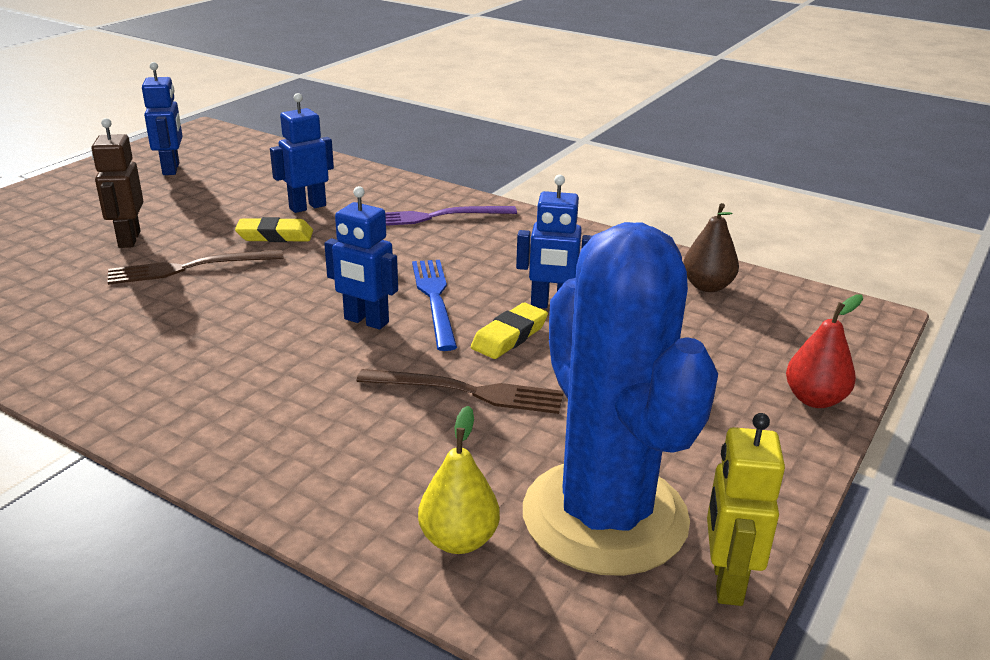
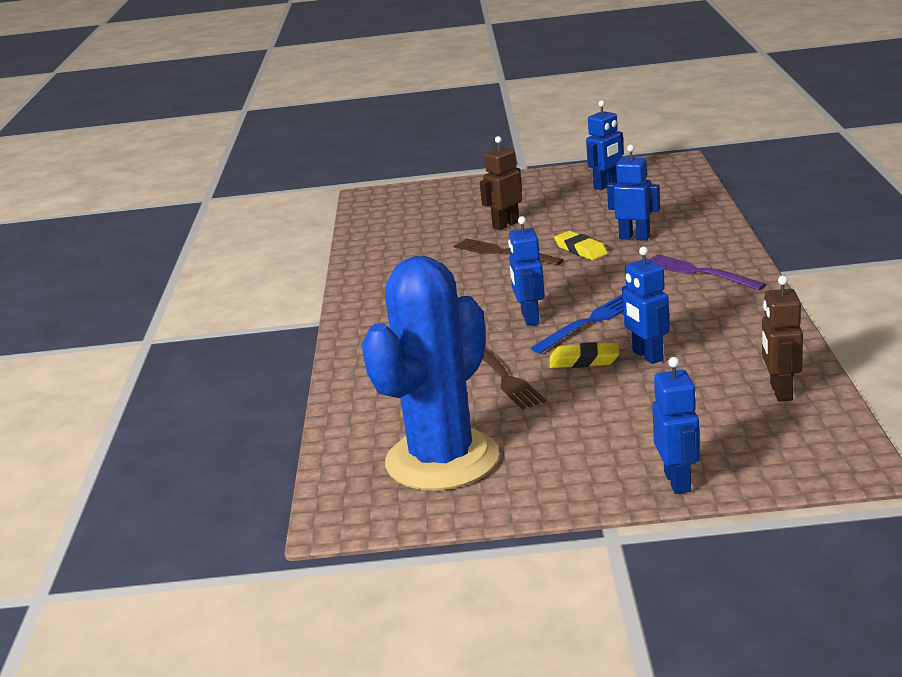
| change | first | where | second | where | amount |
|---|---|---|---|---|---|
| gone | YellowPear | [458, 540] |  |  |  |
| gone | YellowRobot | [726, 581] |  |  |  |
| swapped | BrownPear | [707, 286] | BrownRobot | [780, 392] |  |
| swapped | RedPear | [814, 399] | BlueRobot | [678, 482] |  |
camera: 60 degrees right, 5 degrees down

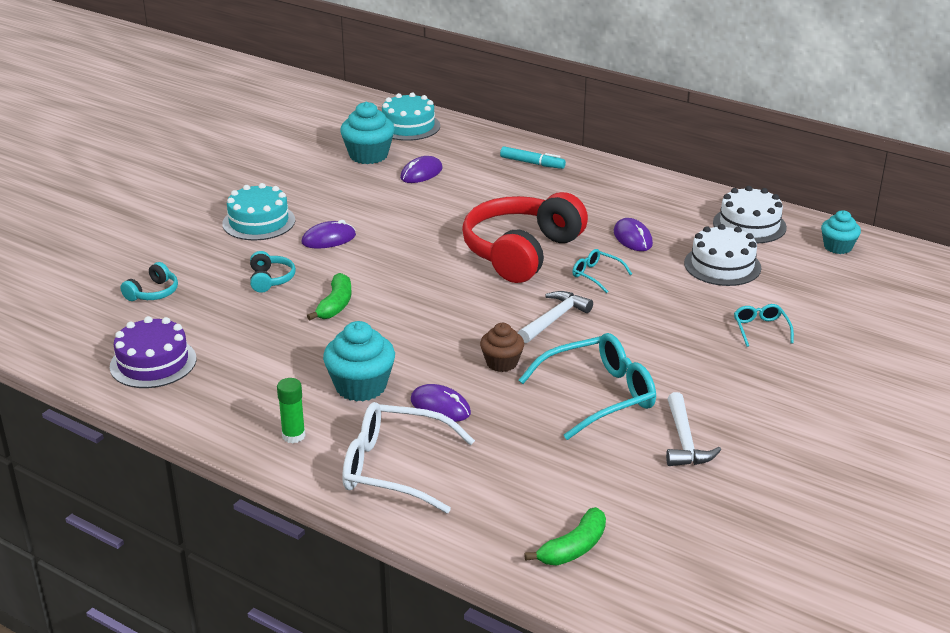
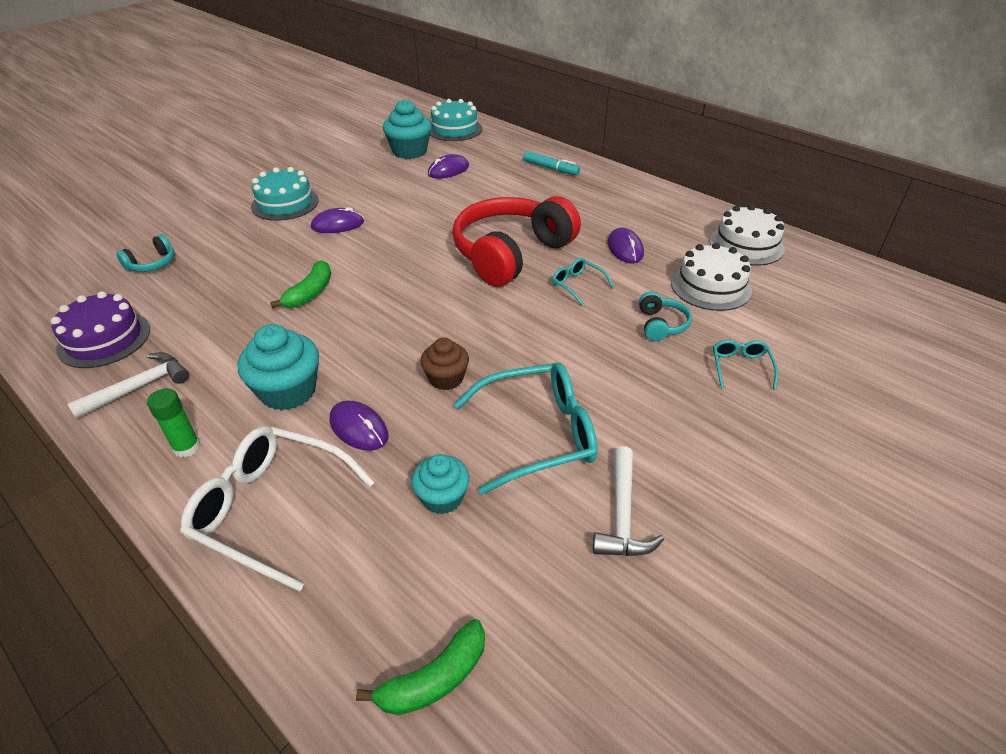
| change | first | where | second | where | amount |
|---|---|---|---|---|---|
| shifted | TurquoiseHeadphones | [270, 279] |  | [661, 325] |  |
| shifted | WhiteHammer | [554, 319] |  | [139, 387] |  |
| shifted | TurquoiseCupcake | [837, 247] |  | [442, 497] |  |
camera: 10 degrees right, 10 degrees up

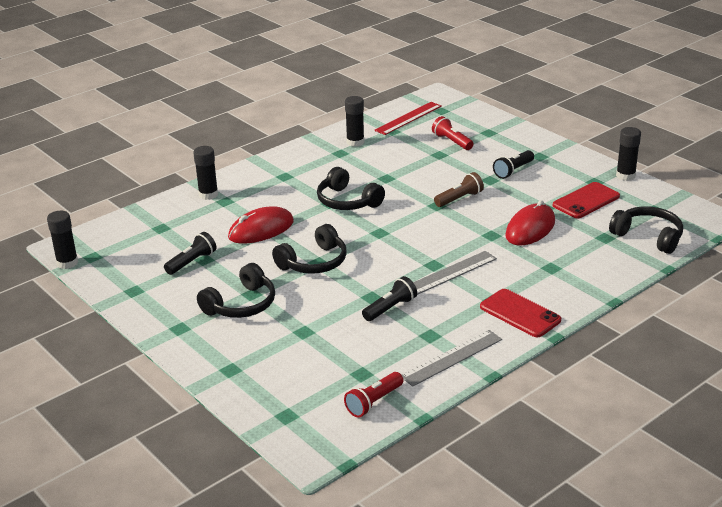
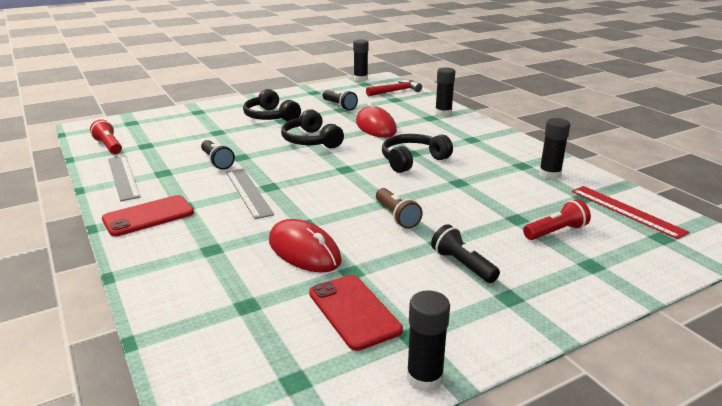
| change | first | where | second | where | amount |
|---|---|---|---|---|---|
| gone | BlackHeadphones | [648, 237] |  |  |  |
| new |  |  | RedHammer | [395, 91] |  |
camera: 100 degrees right, 5 degrees down

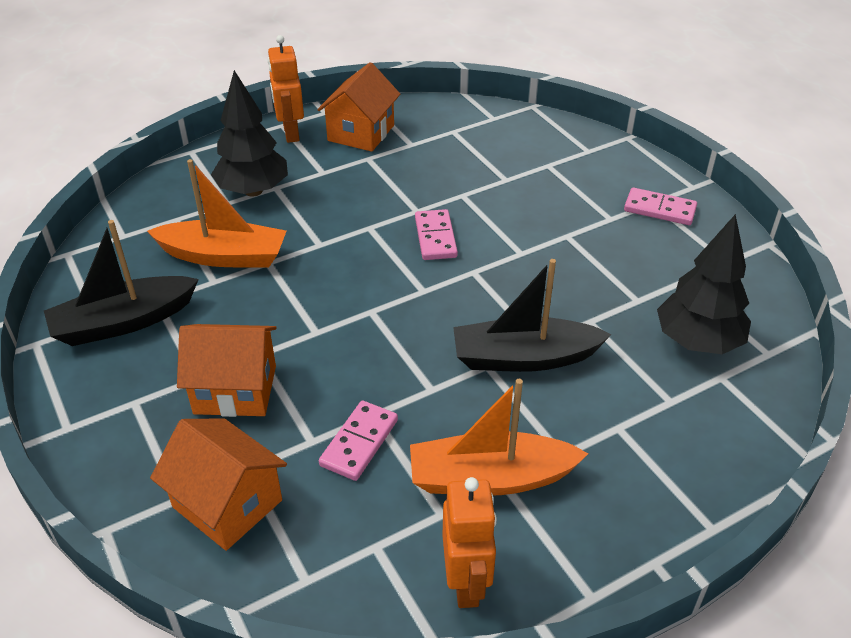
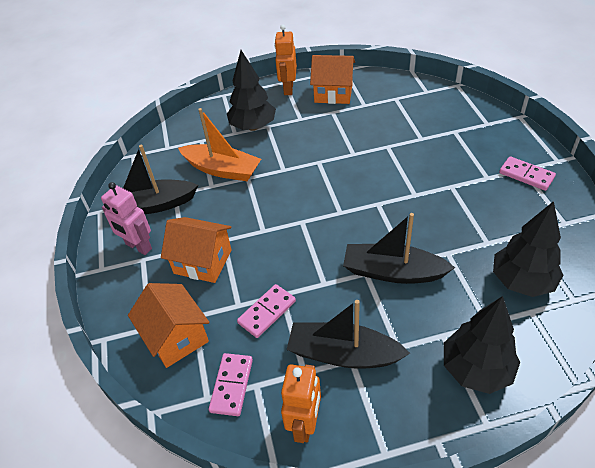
| change | first | where | second | where | amount |
|---|---|---|---|---|---|
| new |  |  | PinkRobot | [138, 247] |  |
| new |  |  | BlackTree | [476, 369] |  |
| shifted | PinkDomino | [435, 237] |  | [231, 385] |  |
| repainted | OrangeBoat | [490, 478] | BlackBoat | [343, 354] |  |
| rotated | OrangeHouse | [361, 133] |  | [333, 93] | 60 degrees clockwise |
camera: 20 degrees right, 5 degrees up

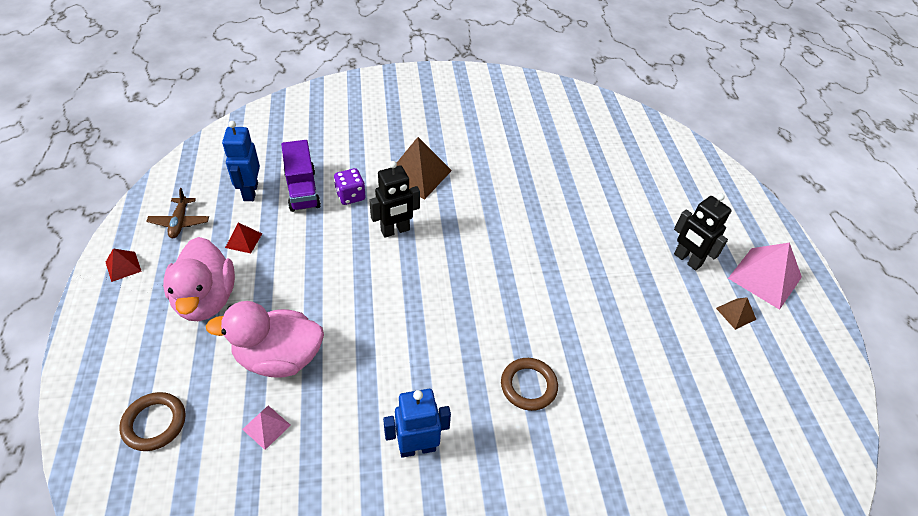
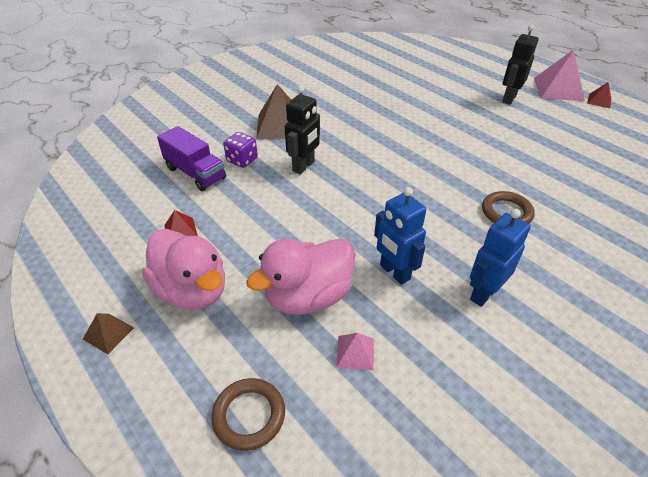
| change | first | where | second | where | amount |
|---|---|---|---|---|---|
| gone | BrownPlane | [180, 222] |  |  |  |
| shifted | RedPyramid | [123, 266] |  | [599, 101] |  |
| shifted | BlueRobot | [250, 192] |  | [394, 272] |  |
| shifted | BrownPyramid | [735, 313] |  | [108, 333] |  |
| rotated | BlackRobot | [687, 260] |  | [508, 99] | 105 degrees clockwise |
camera: 30 degrees left, 5 degrees down

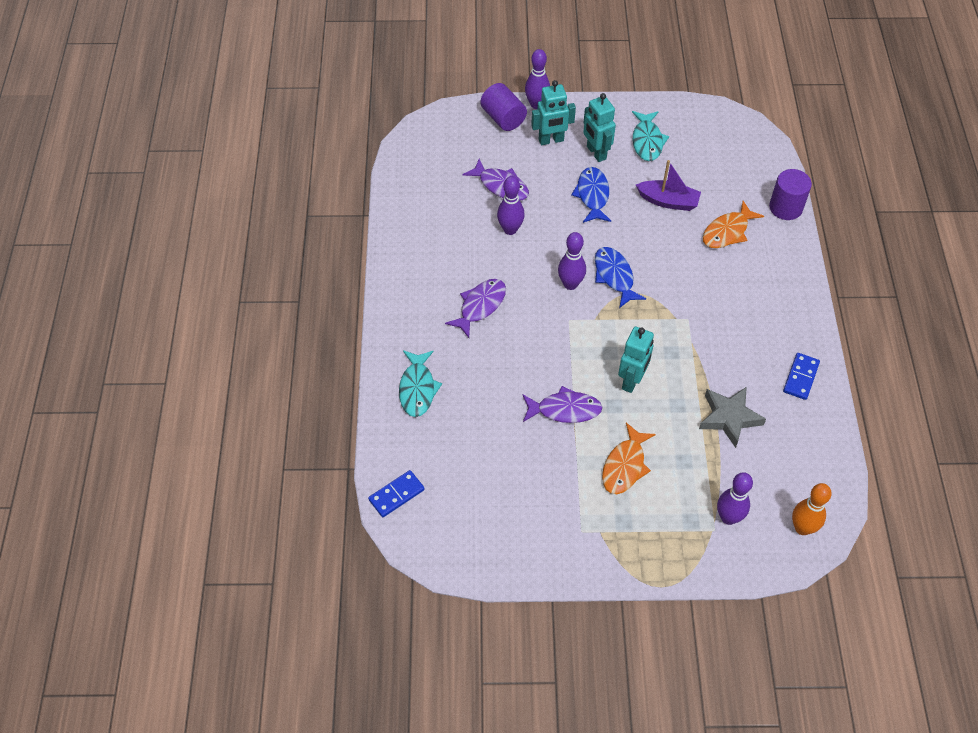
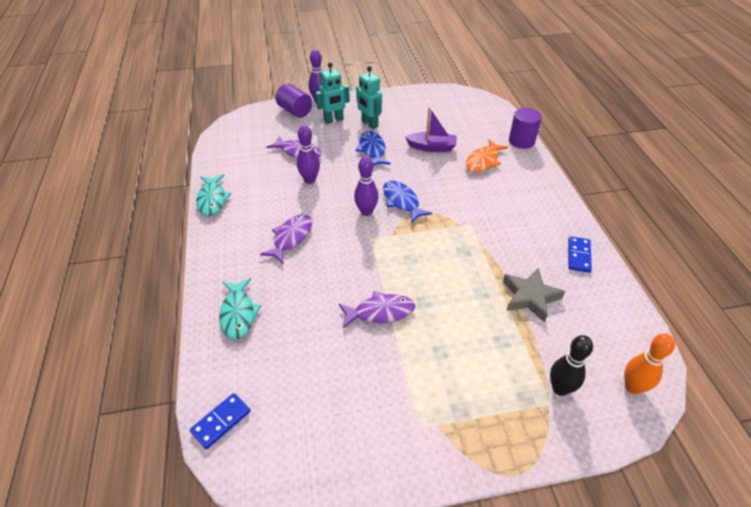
| change | first | where | second | where | amount |
|---|---|---|---|---|---|
| gone | OrangeFish | [625, 466] |  |  |  |
| gone | TurquoiseRobot | [632, 381] |  |  |  |
| shifted | TurquoiseFish | [647, 141] |  | [212, 200] |  |
| repainted | PurpleBowlingPin | [728, 517] | BlackBowlingPin | [560, 388] |  |
camera: 10 degrees left, 10 degrees down

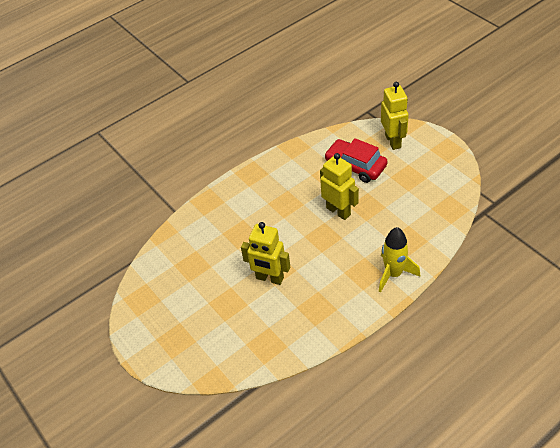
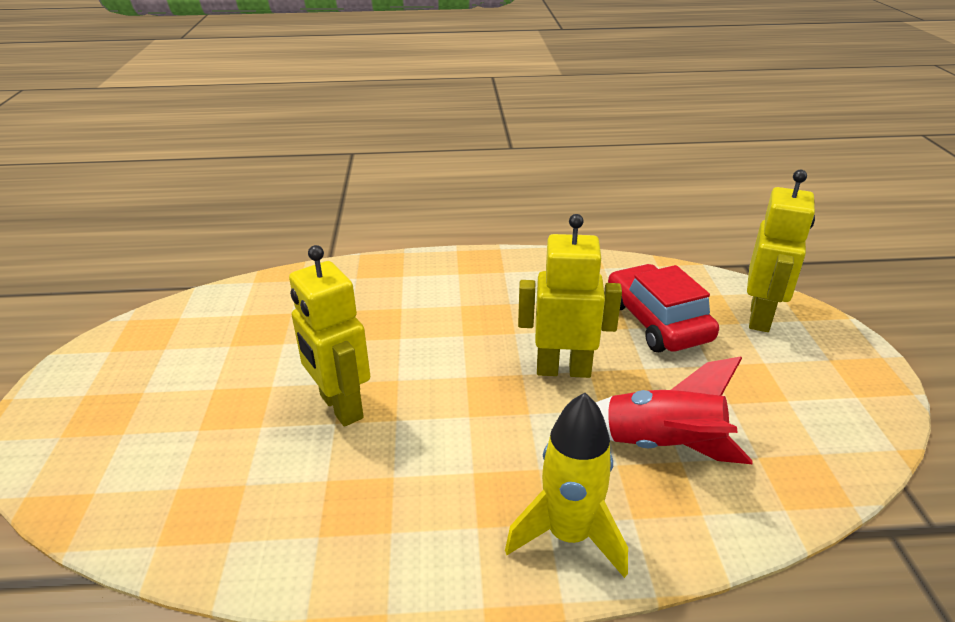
| change | first | where | second | where | amount |
|---|---|---|---|---|---|
| new |  |  | RedRocket | [662, 446] |  |
| rotated | YellowRobot | [338, 211] |  | [563, 369] | 75 degrees counterclockwise |
camera: 30 degrees right, 15 degrees down

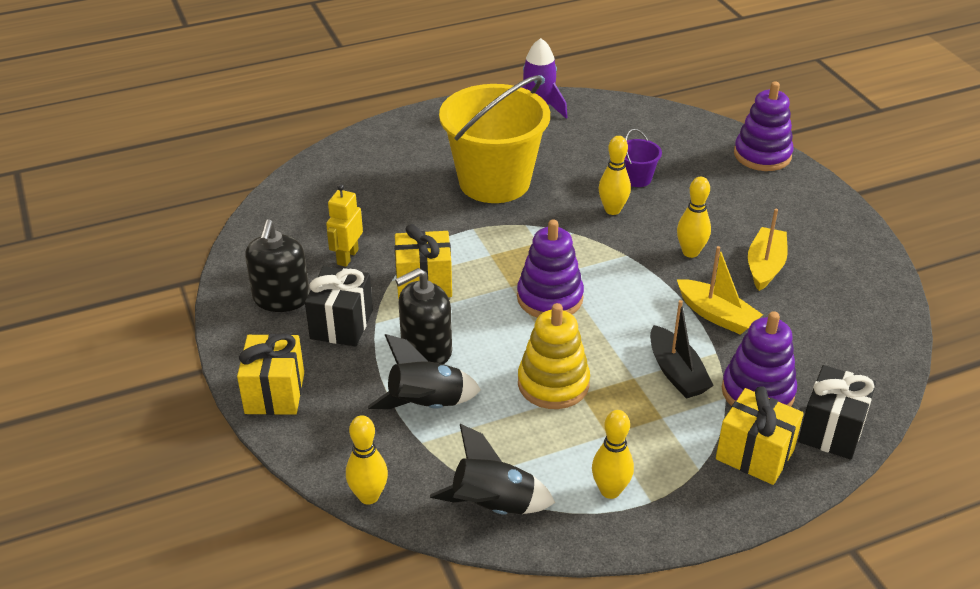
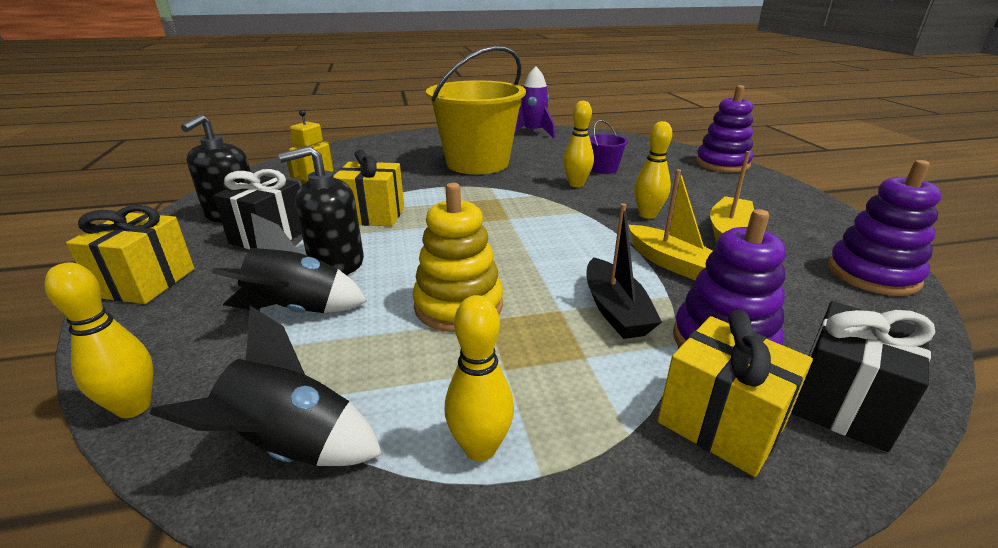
| change | first | where | second | where | amount |
|---|---|---|---|---|---|
| shifted | PurpleStackingToy | [550, 298] |  | [872, 274] |  |
camera: 10 degrees right, 10 degrees down

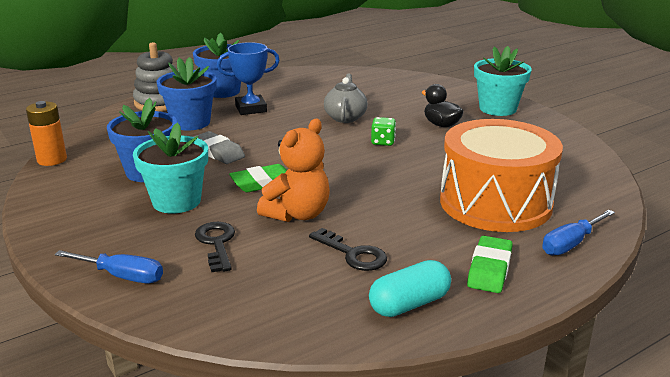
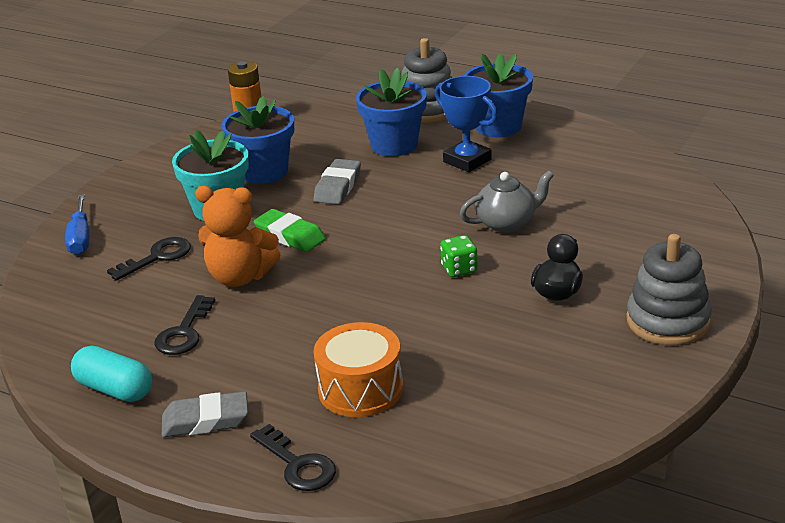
| change | first | where | second | where | amount |
|---|---|---|---|---|---|
| swapped | TurquoiseFlowerPot | [497, 109] | GreyStackingToy | [668, 321] |  |
| swapped | BlueScrewdriver | [570, 244] | BlackKey | [297, 465] |  |
| repainted | GreenEraser | [489, 269] | GreyEraser | [205, 420] |  |
| scaled | OrangeDrum | [495, 203] |  | [360, 389] | x0.59 |
camera: 65 degrees right, 5 degrees up

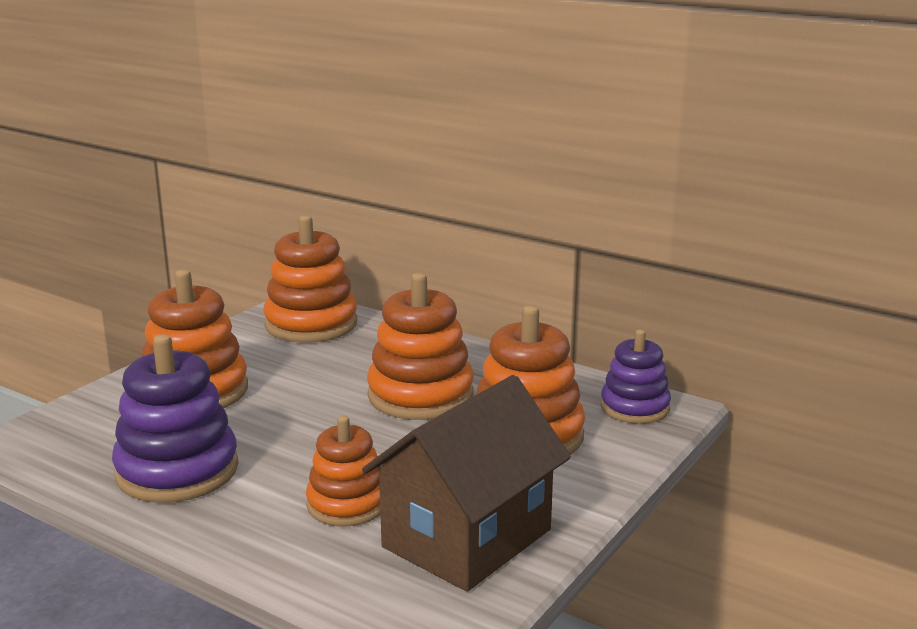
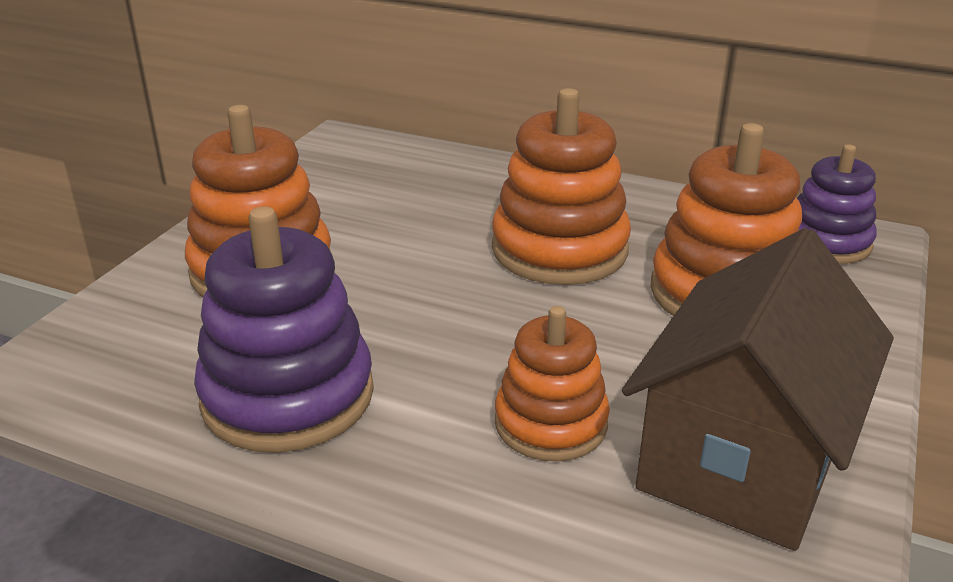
| change | first | where | second | where | amount |
|---|---|---|---|---|---|
| gone | OrangeStackingToy | [311, 324] |  |  |  |
camera: 10 degrees left, 10 degrees up

